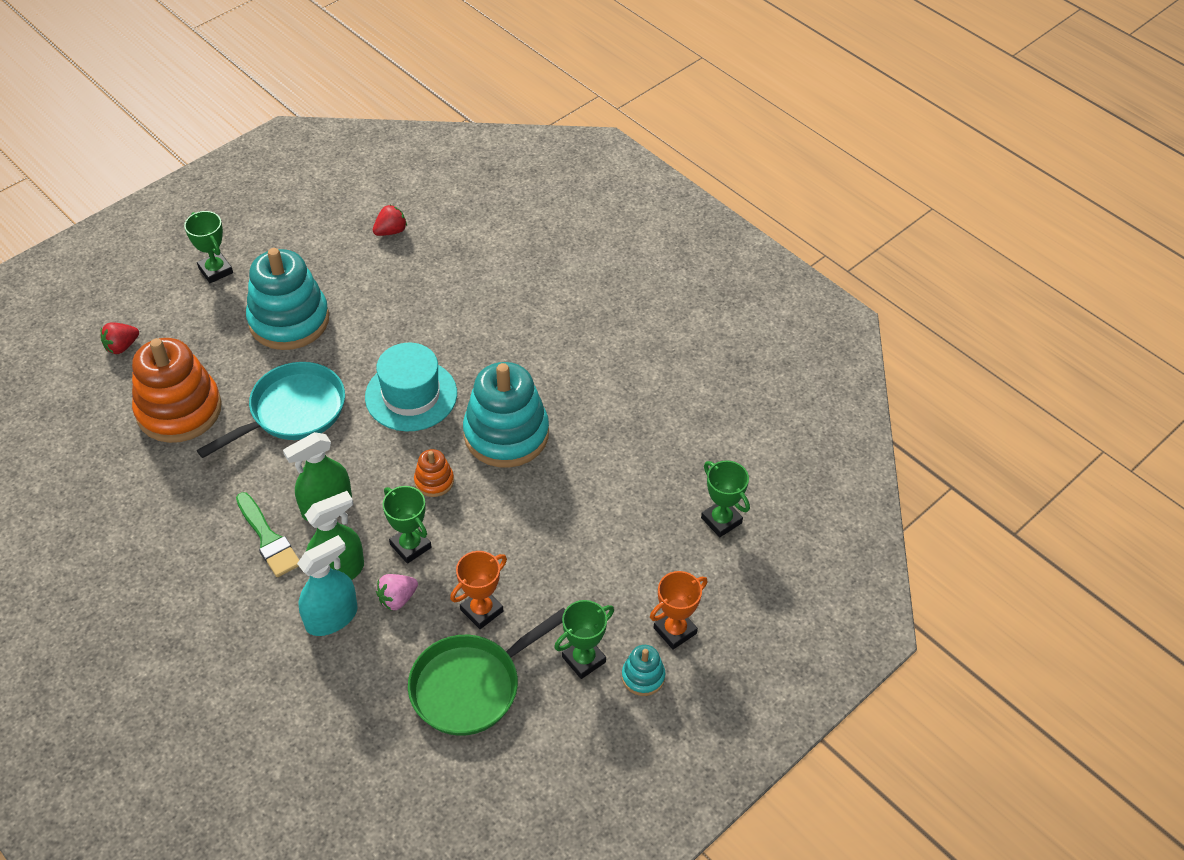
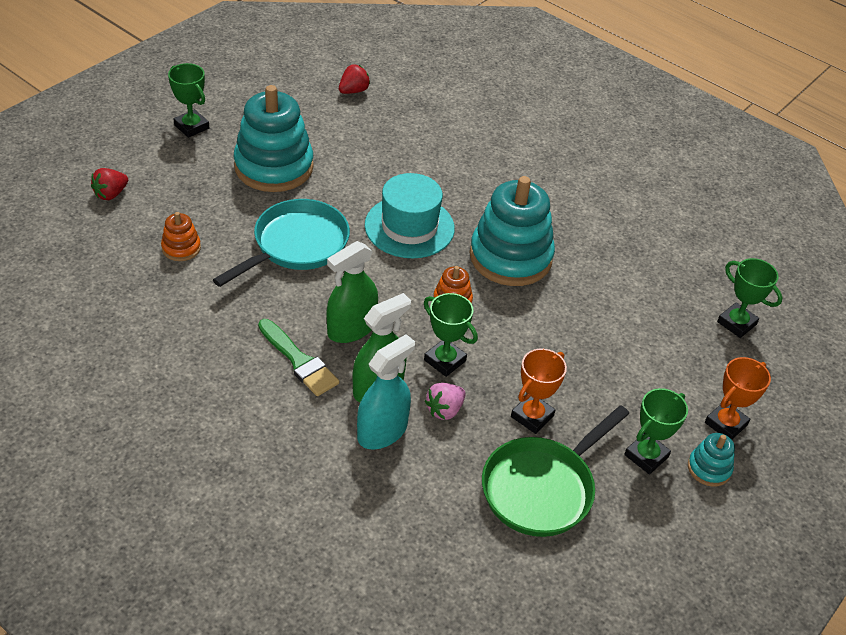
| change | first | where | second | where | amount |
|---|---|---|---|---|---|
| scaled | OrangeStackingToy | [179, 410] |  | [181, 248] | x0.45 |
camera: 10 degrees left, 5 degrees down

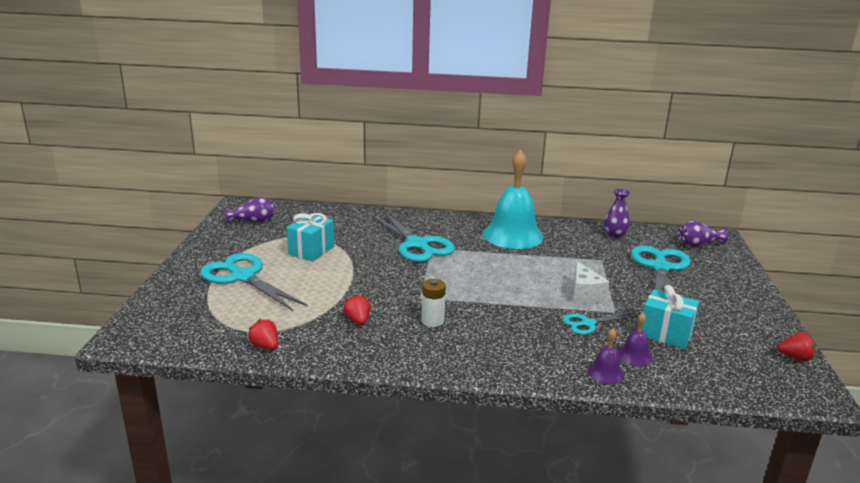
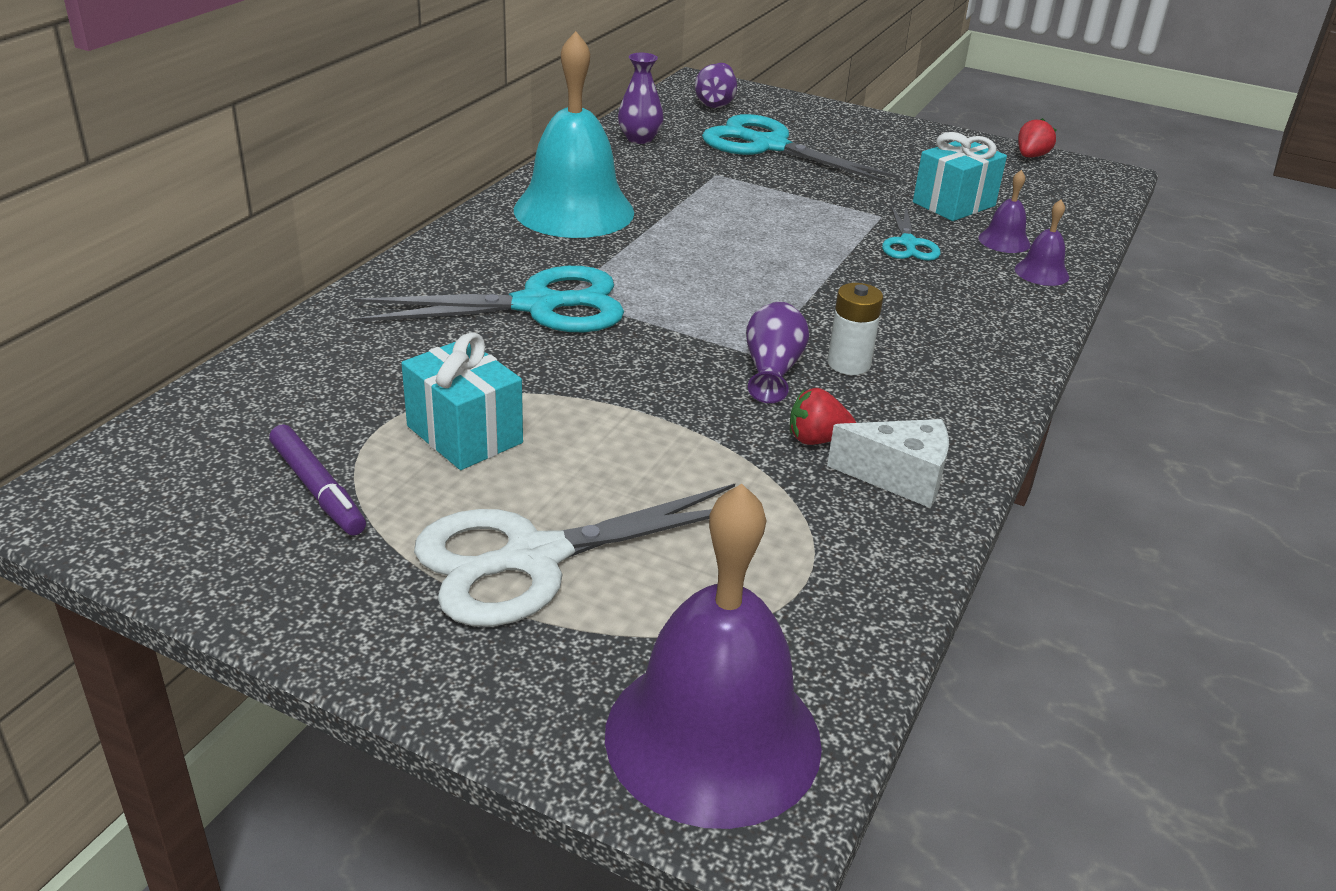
| change | first | where | second | where | amount |
|---|---|---|---|---|---|
| gone | RedStrawberry | [265, 346] |  |  |  |
| new |  |  | PurpleMarker | [317, 489] |  |
| new |  |  | PurpleBell | [713, 737] |  |
| shifted | PurpleVase | [253, 221] |  | [772, 370] |  |
| shifted | WhiteCheese | [584, 294] |  | [899, 478] |  |
| repainted | TurquoiseScissors | [243, 277] | WhiteScissors | [534, 558] |  |
camera: 70 degrees left, 10 degrees up

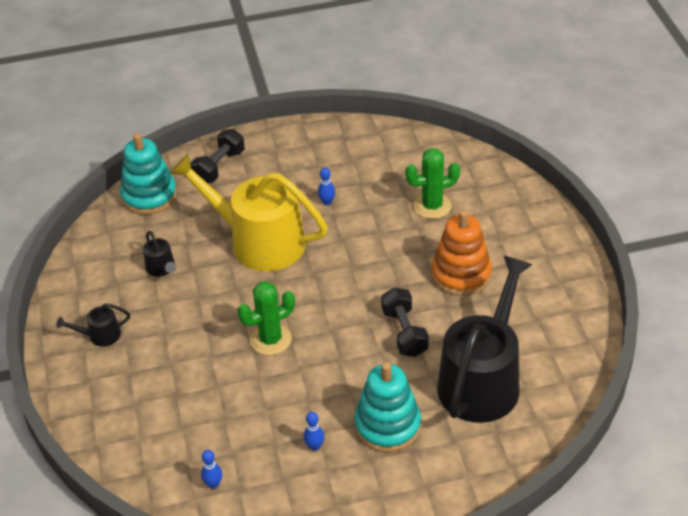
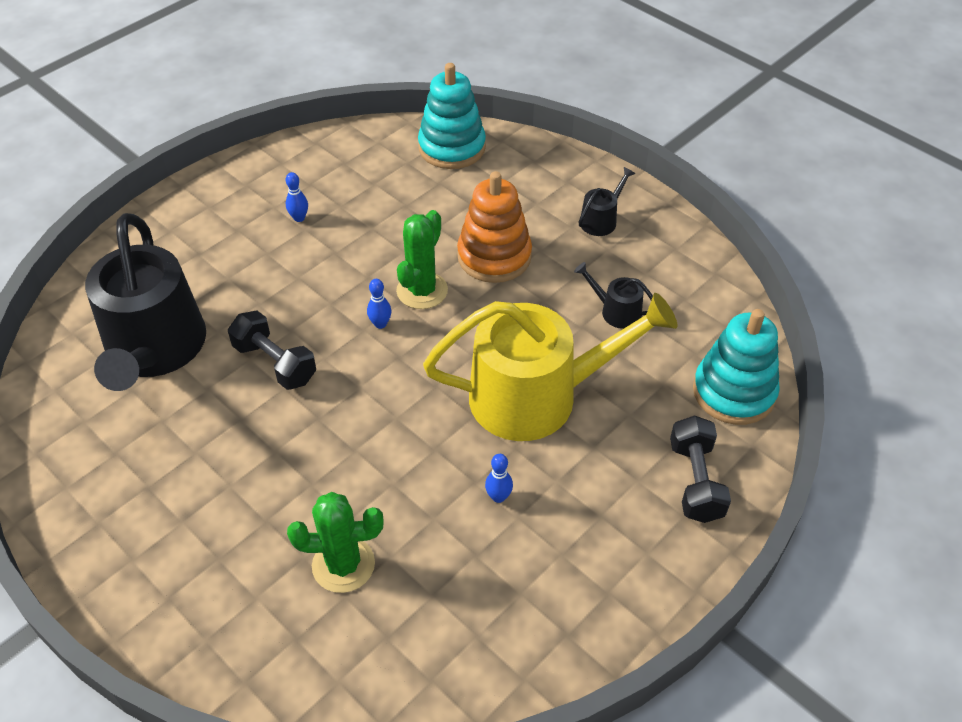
| change | first | where | second | where | amount |
|---|---|---|---|---|---|
| shifted | BlueBowlingPin | [213, 484] |  | [380, 324] |  |
| shifted | TurquoiseStackingToy | [387, 426] |  | [452, 147] |  |
| shifted | OrangeStackingToy | [461, 274] |  | [494, 256] |  |
| rotated | GreenCactus | [432, 206] |  | [343, 565] | 45 degrees clockwise |
camera: 145 degrees right, 5 degrees up

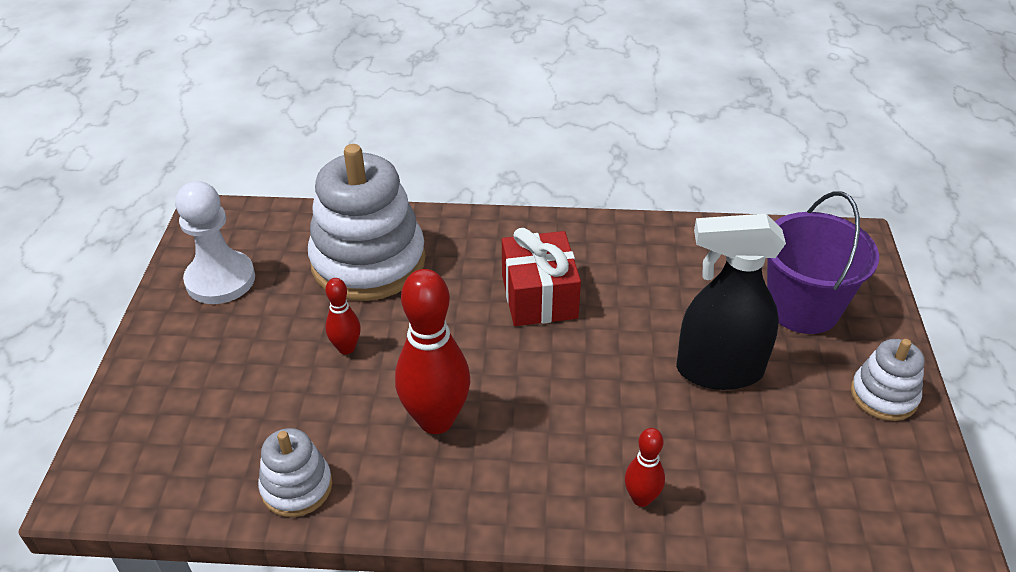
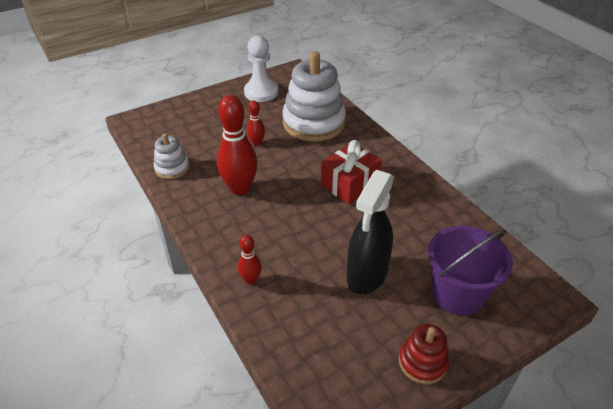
| change | first | where | second | where | amount |
|---|---|---|---|---|---|
| repainted | WhiteStackingToy | [883, 395] | RedStackingToy | [422, 362] |  |
| rotated | BlackSprayBottle | [718, 370] |  | [366, 275] | 120 degrees counterclockwise |
camera: 55 degrees right, 0 degrees up

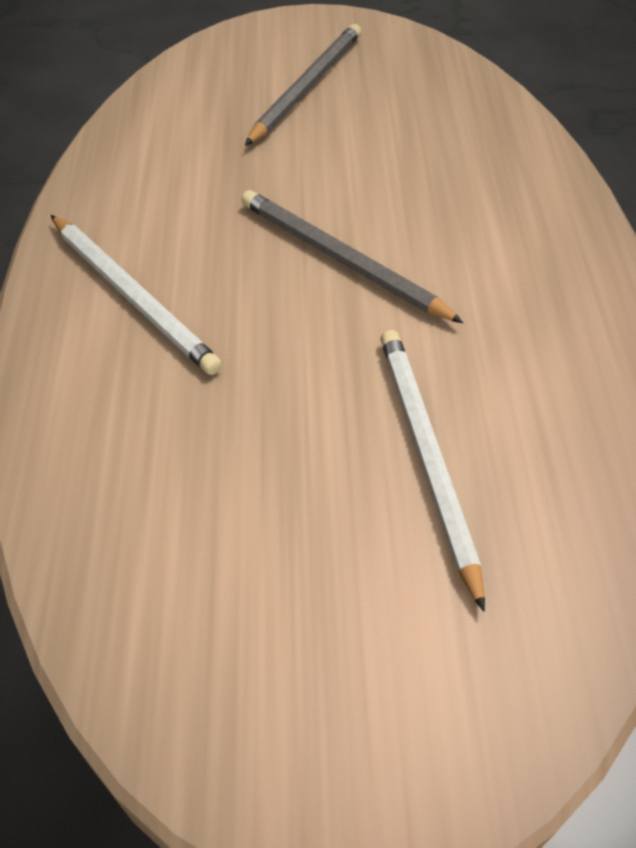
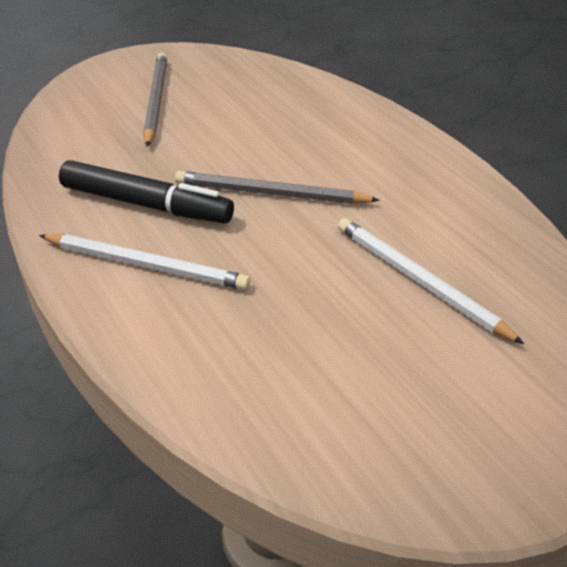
| change | first | where | second | where | amount |
|---|---|---|---|---|---|
| new |  |  | BlackMarker | [145, 204] |  |
camera: 30 degrees left, 10 degrees down

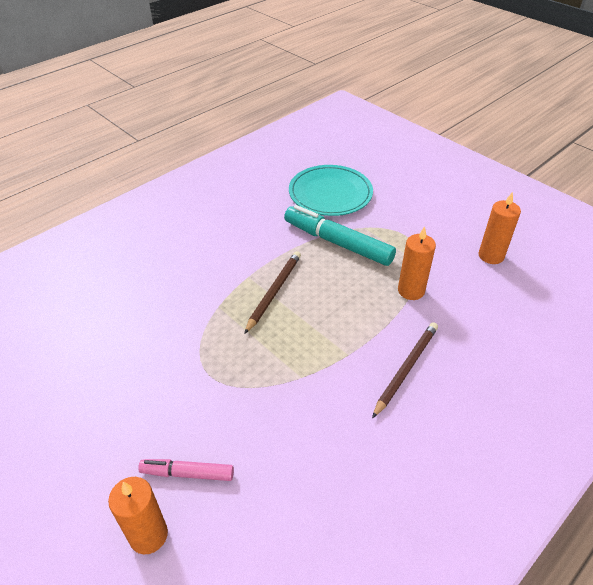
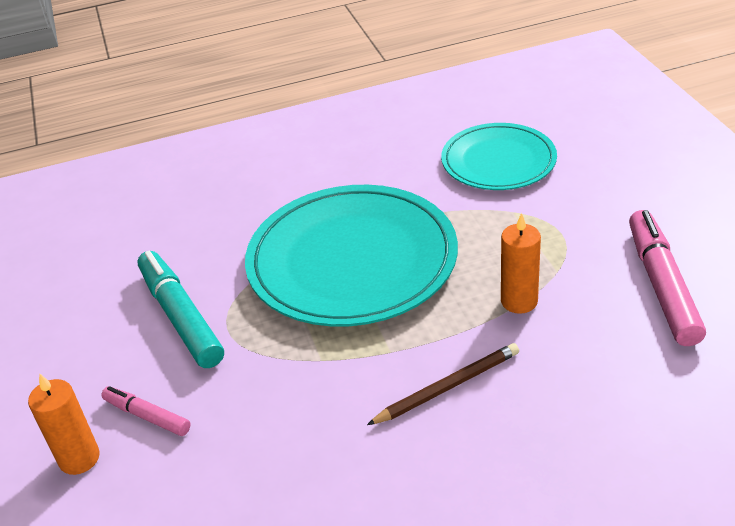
| change | first | where | second | where | amount |
|---|---|---|---|---|---|
| shifted | TurquoiseMarker | [338, 243] |  | [181, 317] |  |
| swapped | BrownPencil | [274, 292] | TurquoisePlate | [352, 260] |  |
| swapped | OrangeCandle | [491, 256] | PinkMarker | [662, 286] |  |
camera: 30 degrees right, 5 degrees down

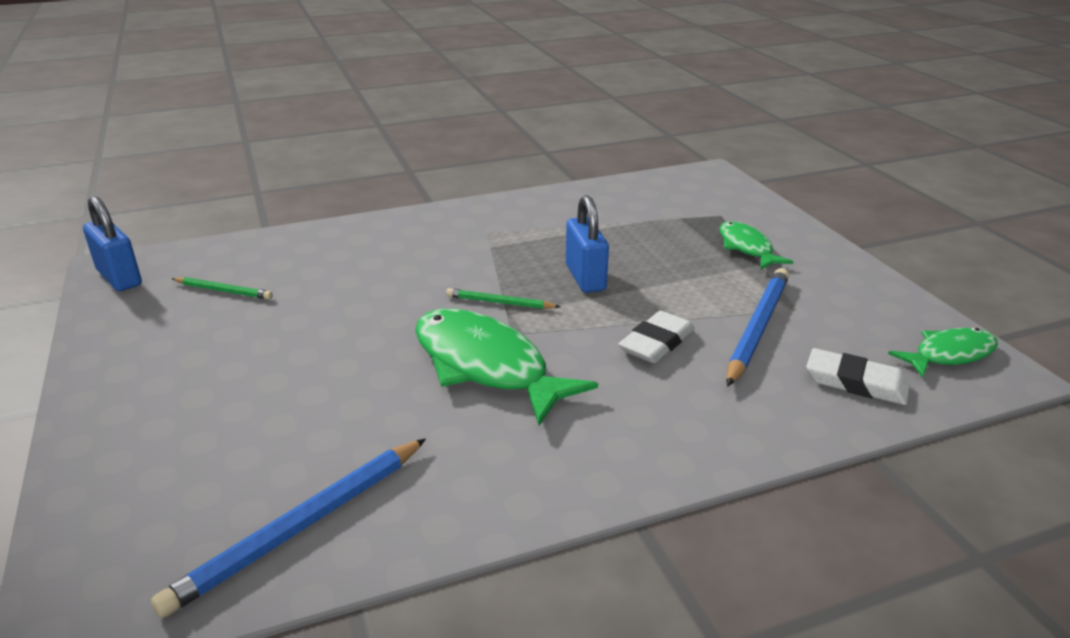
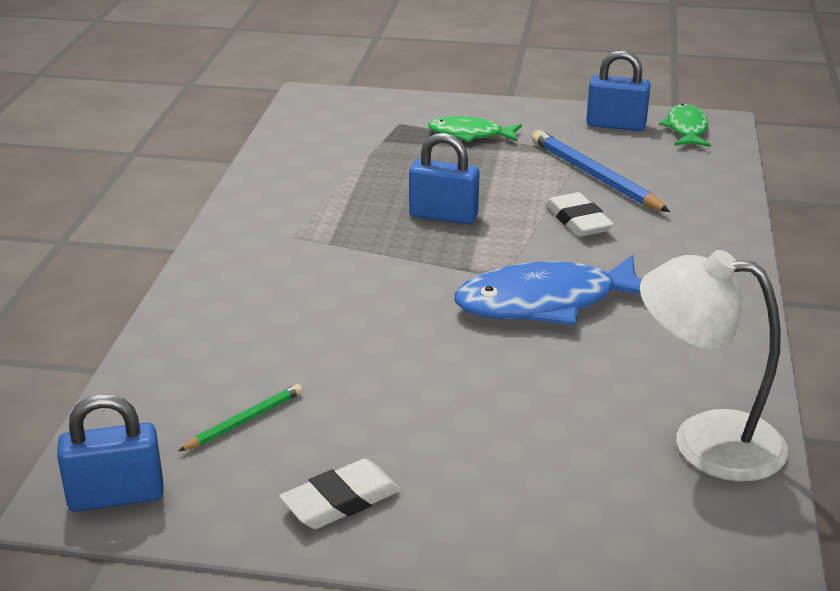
| change | first | where | second | where | amount |
|---|---|---|---|---|---|
| gone | GreenPencil | [500, 303] |  |  |  |
| new |  |  | BluePadlock | [616, 125] |  |
| shifted | WhiteEraser | [856, 382] |  | [341, 501] |  |
| swapped | BluePencil | [302, 526] | WhiteLamp | [705, 441] |  |
| repainted | GreenFish | [486, 366] | BlueFish | [546, 303] |  |
camera: 60 degrees left, 0 degrees up

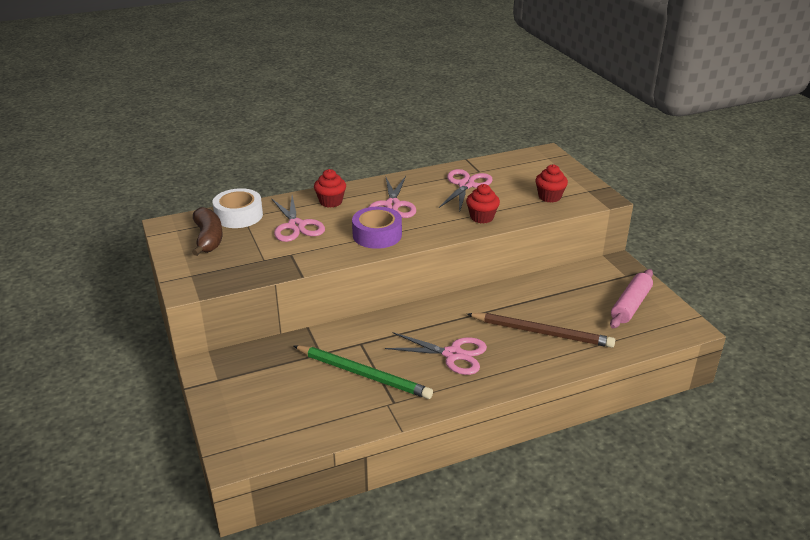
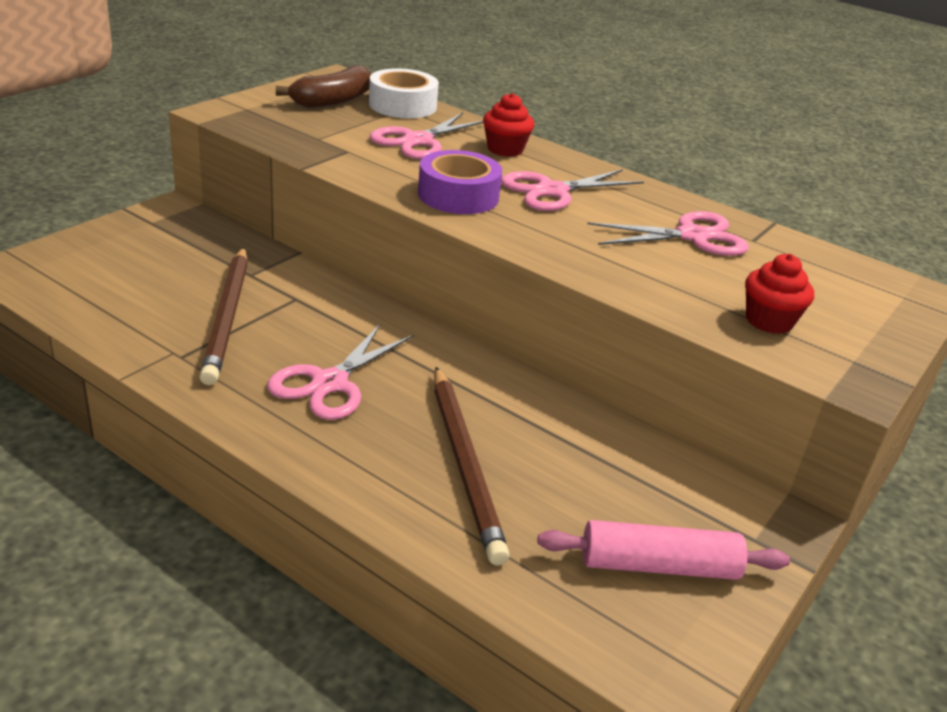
| change | first | where | second | where | amount |
|---|---|---|---|---|---|
| gone | RedCupcake | [482, 217] |  |  |  |
| repainted | GreenPencil | [363, 374] | BrownPencil | [228, 317] |  |
| rotated | PinkScissors | [453, 355] |  | [329, 383] | 45 degrees clockwise |
camera: 55 degrees right, 0 degrees up

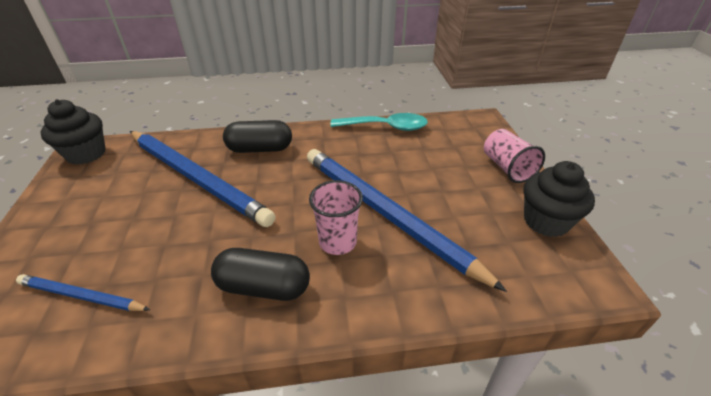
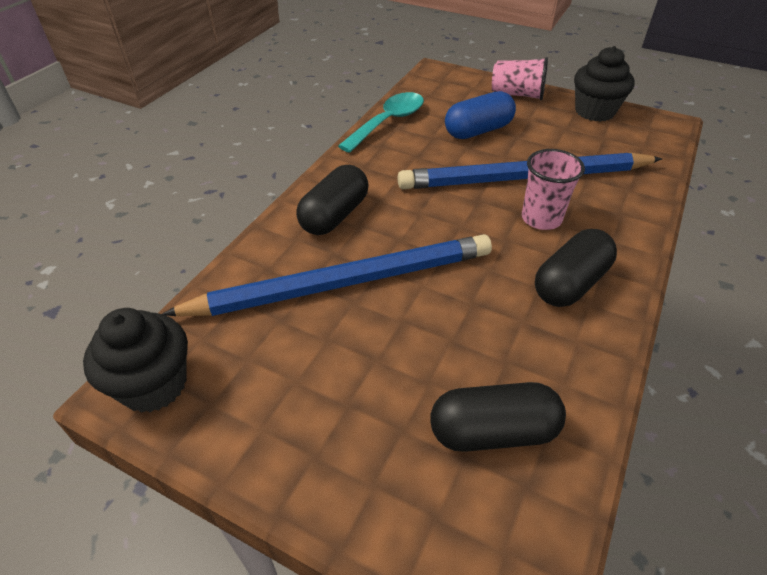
| change | first | where | second | where | amount |
|---|---|---|---|---|---|
| new |  |  | BlueCapsule | [478, 131] |  |
| swapped | BluePencil | [81, 296] | BlackCapsule | [493, 431] |  |
camera: 55 degrees left, 5 degrees up

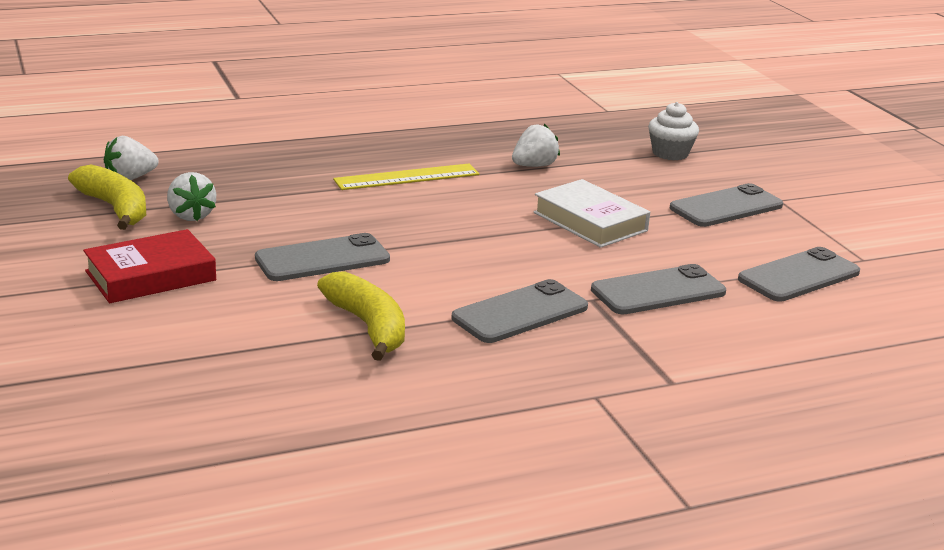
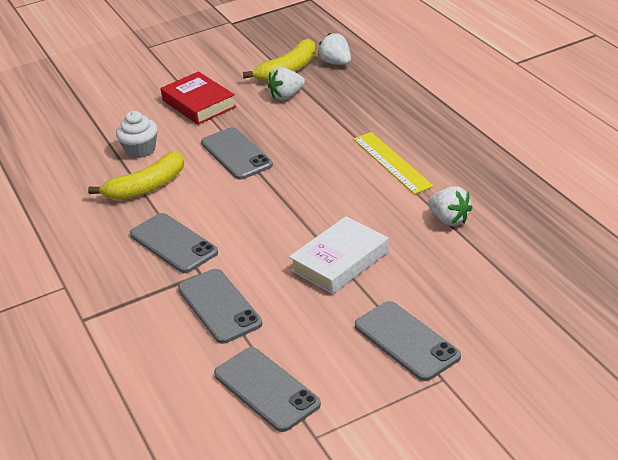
| change | first | where | second | where | amount |
|---|---|---|---|---|---|
| shifted | WhiteCupcake | [670, 153] |  | [140, 150] |  |
camera: 90 degrees right, 10 degrees up

